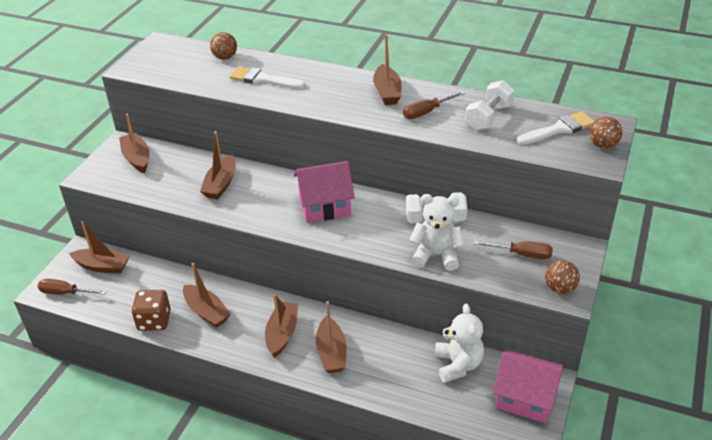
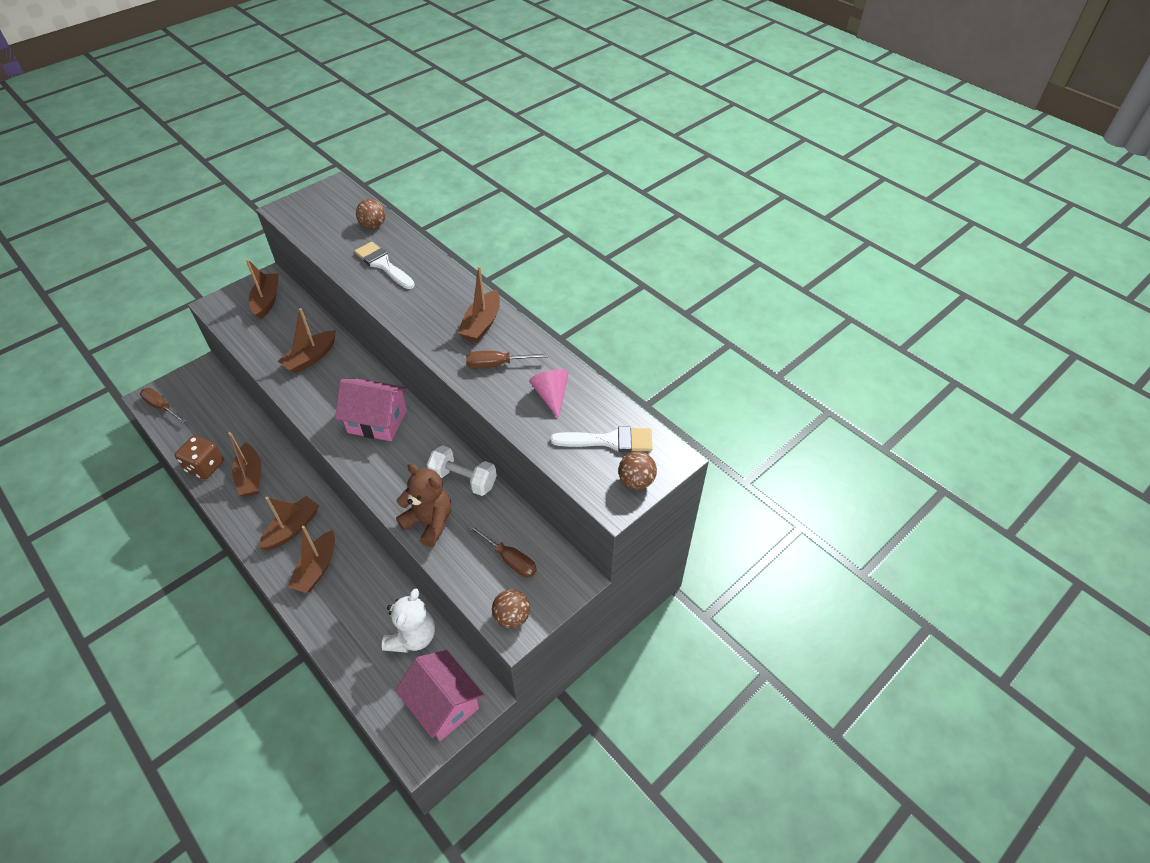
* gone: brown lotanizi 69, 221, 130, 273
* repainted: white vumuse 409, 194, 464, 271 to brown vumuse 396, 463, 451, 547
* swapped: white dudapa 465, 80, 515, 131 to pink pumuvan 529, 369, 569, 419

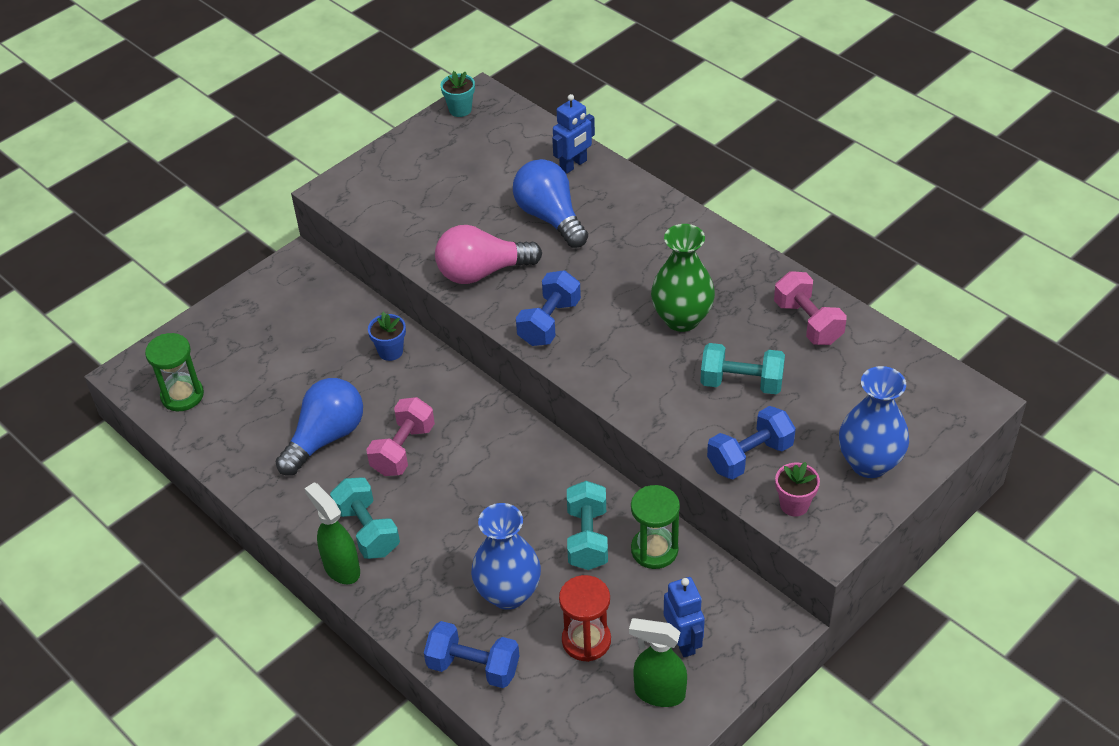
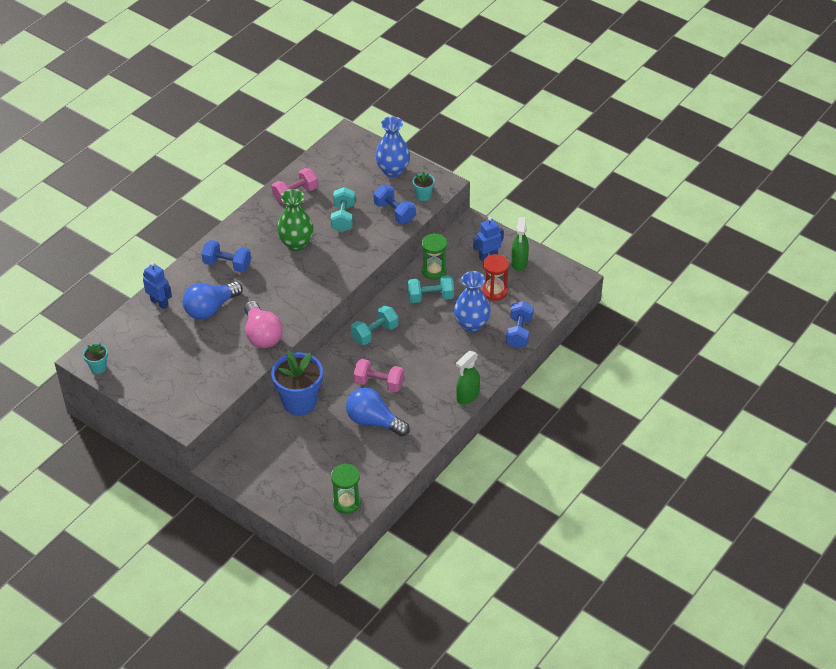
* shifted: turquoise dudapa 330, 478, 400, 559 to 351, 306, 398, 345
* scaled: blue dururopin 368, 312, 406, 361 = 271, 351, 323, 416 x2.12
* shifted: blue dudapa 516, 270, 581, 346 to 202, 240, 251, 272
* repainted: pink dururopin 775, 462, 820, 517 to turquoise dururopin 413, 171, 435, 201

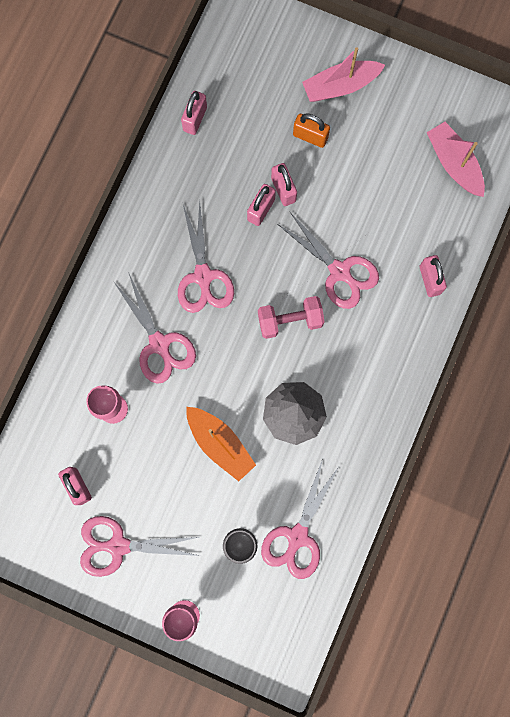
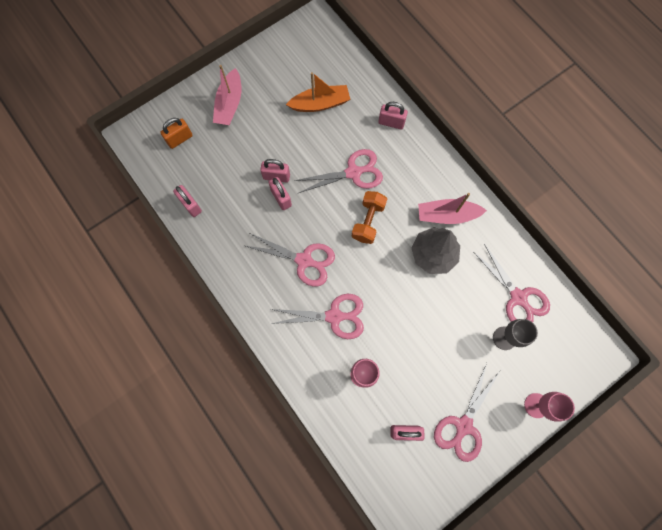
* shifted: orange lotanizi 186, 407, 256, 481 to 286, 72, 350, 112
* repainted: pink dudapa 258, 296, 325, 339 to orange dudapa 352, 191, 387, 244
* shifted: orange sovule 293, 113, 330, 148 to 160, 118, 193, 149
* shifted: pink lotanizi 426, 122, 485, 197 to 418, 193, 487, 224

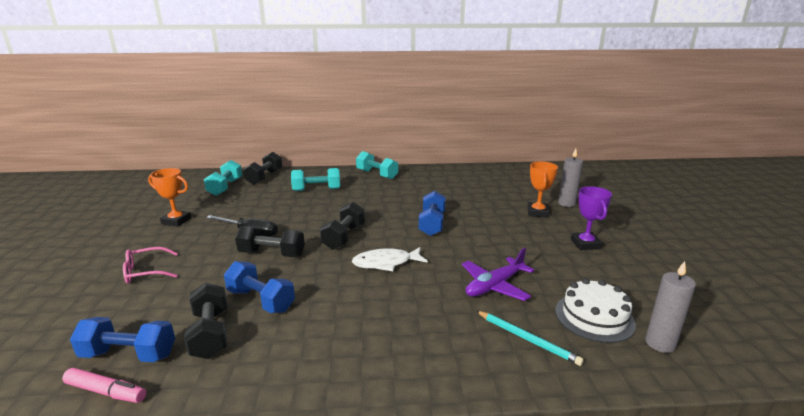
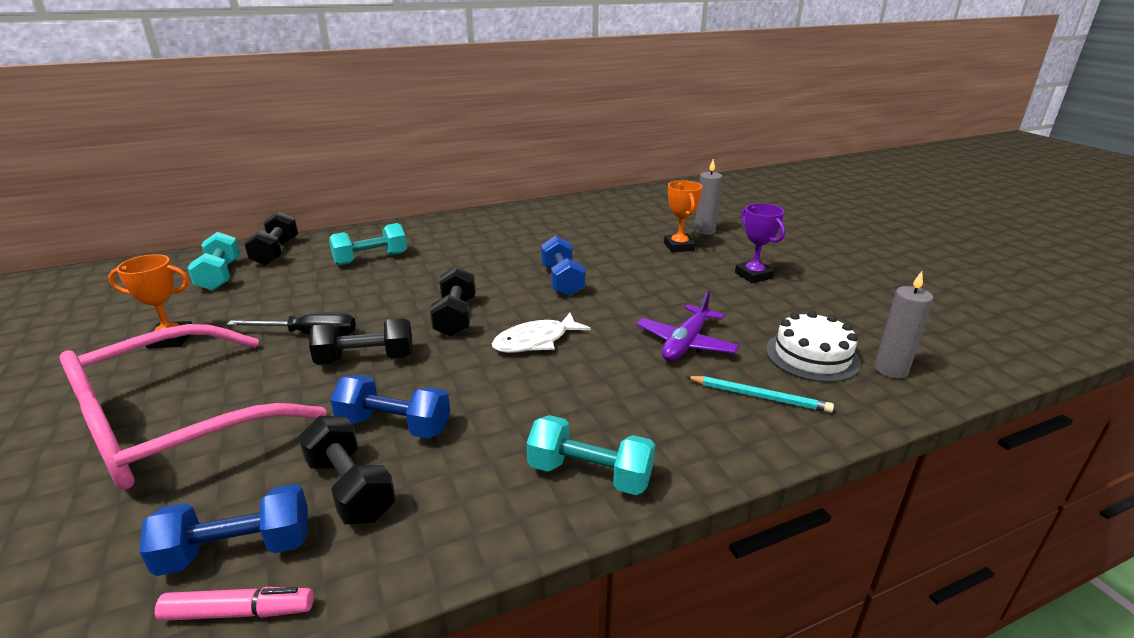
* scaled: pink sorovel 123, 247, 178, 284 = 60, 324, 326, 490 x2.49
* shifted: turquoise dudapa 356, 151, 398, 179 to 526, 415, 655, 495

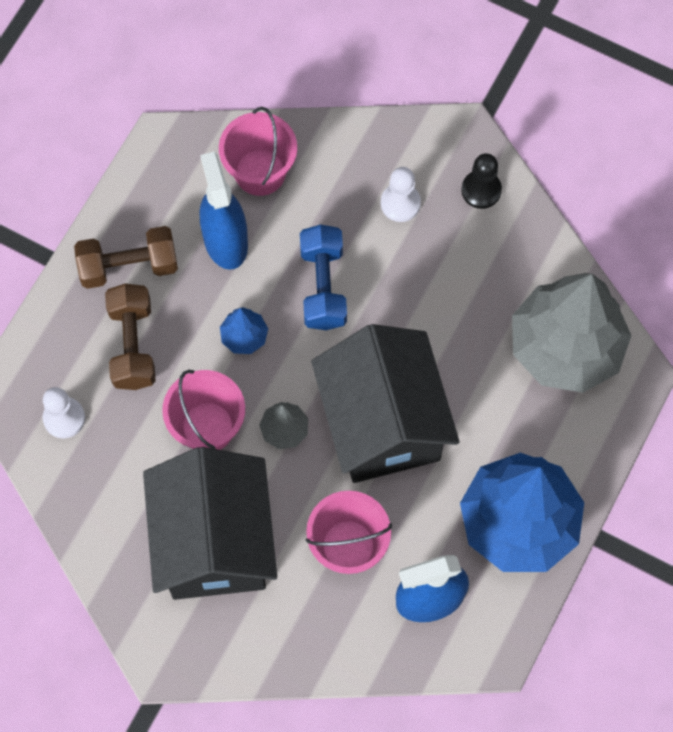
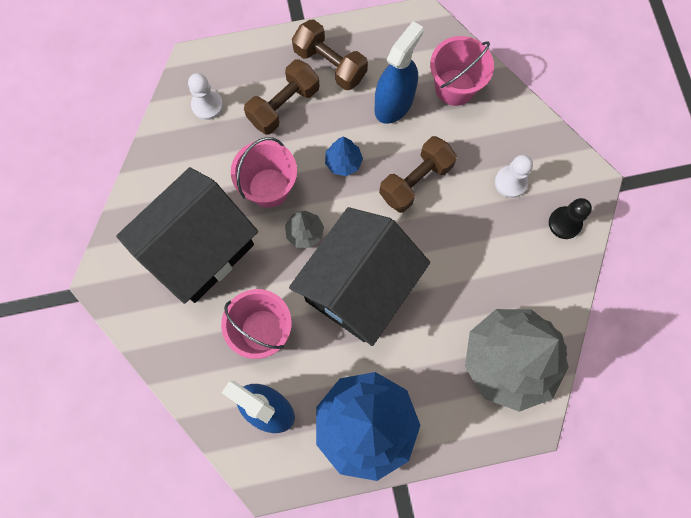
* repainted: blue dudapa 300, 225, 347, 330 to brown dudapa 379, 136, 457, 213

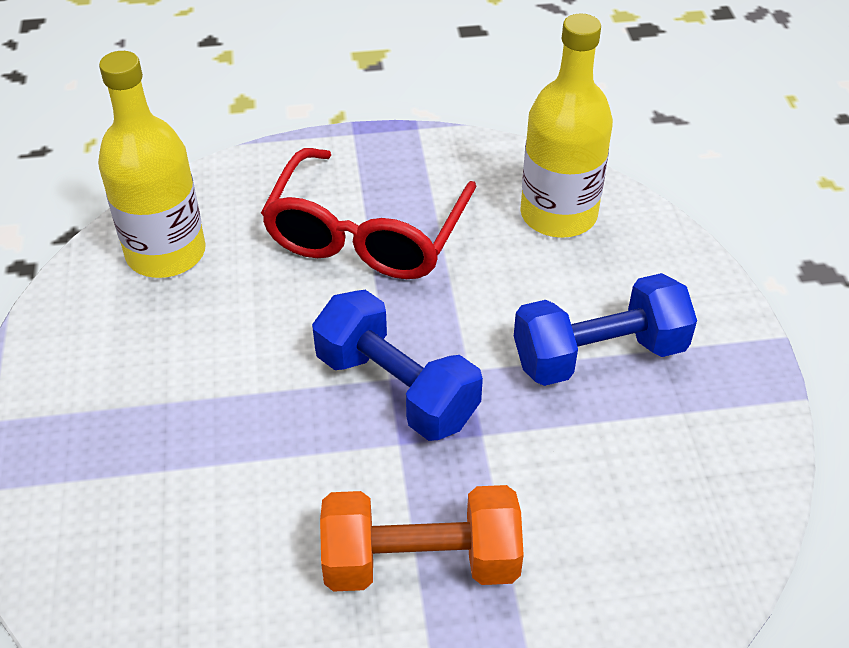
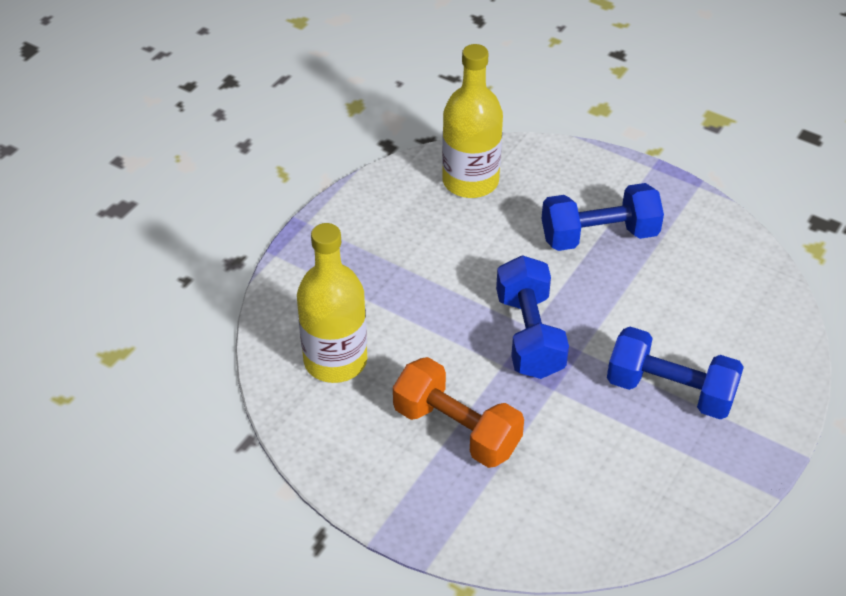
* swapped: red sorovel 261, 148, 477, 279 to blue dudapa 541, 183, 664, 251
* shifted: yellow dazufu 520, 13, 613, 238 to 297, 223, 367, 383

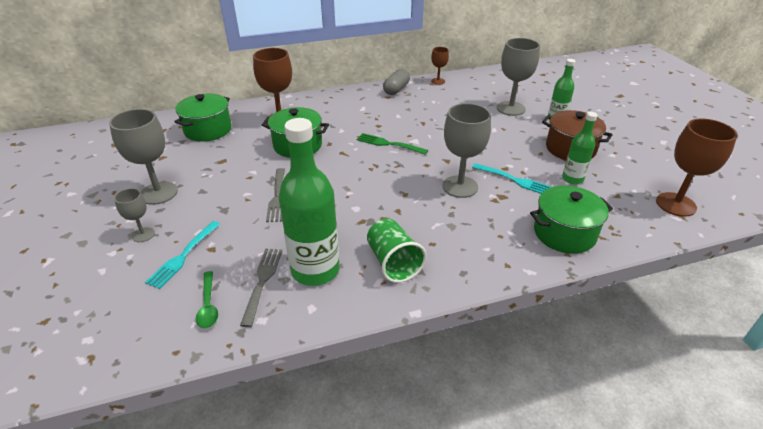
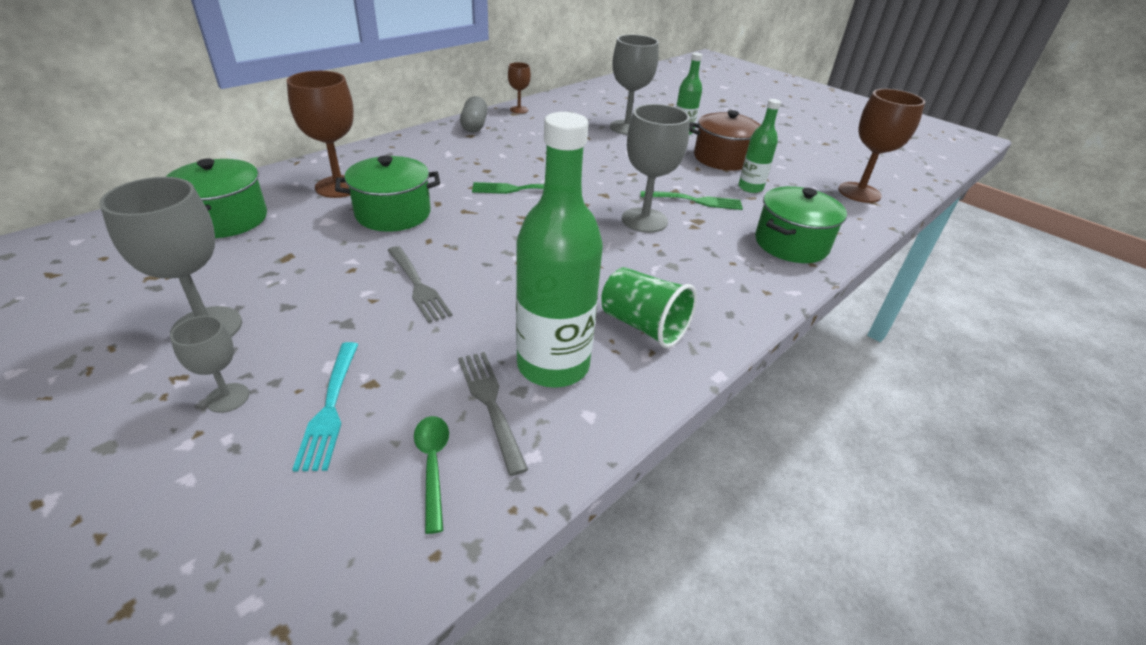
* rotated: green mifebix 196, 271, 218, 328 = 414, 416, 449, 534 150 degrees counterclockwise
* repainted: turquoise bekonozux 472, 163, 551, 194 to green bekonozux 641, 191, 743, 210

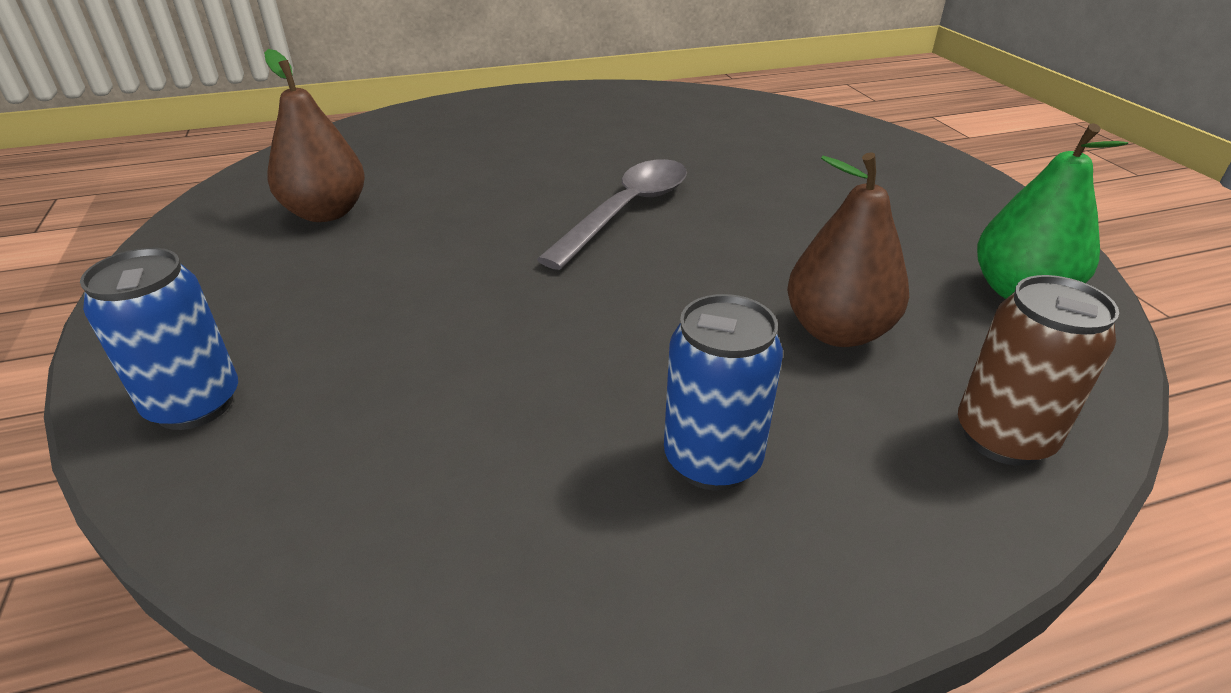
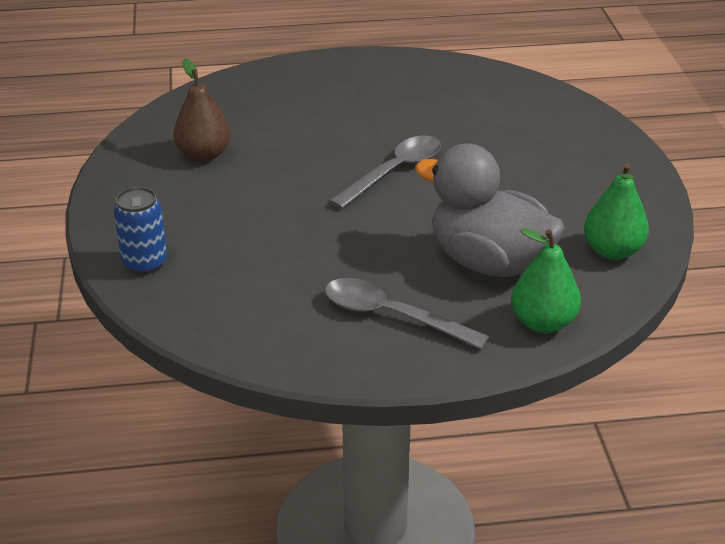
* swapped: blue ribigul 664, 294, 783, 491 to grey mifebix 325, 278, 490, 350
* swapped: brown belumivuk 787, 152, 909, 347 to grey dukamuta 415, 143, 565, 277
* swapped: brown ribigul 958, 275, 1119, 466 to green belumivuk 511, 228, 581, 333

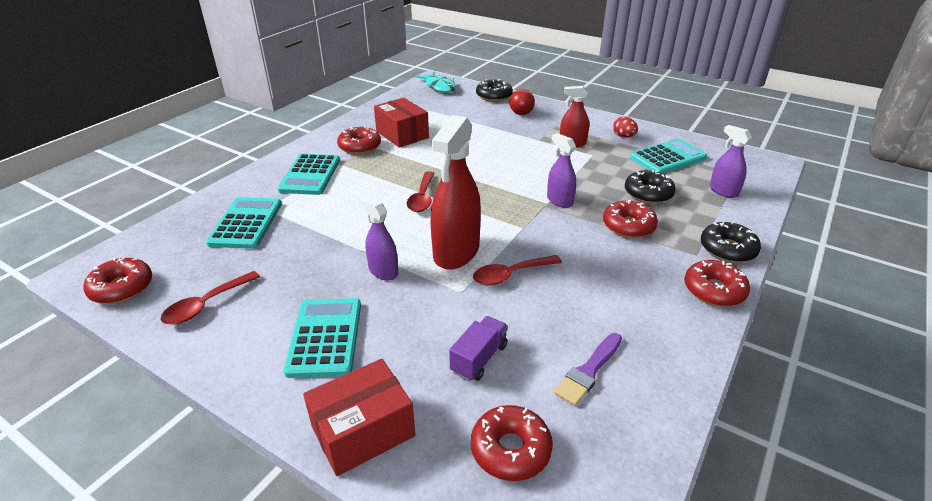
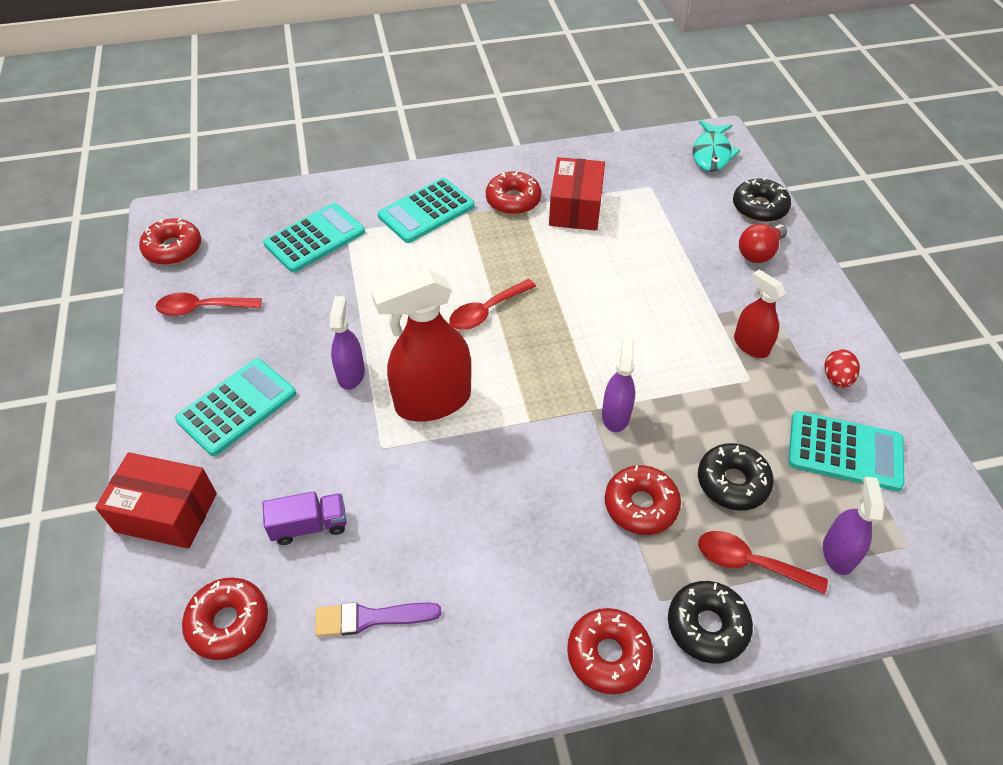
* shifted: red mifebix 473, 255, 562, 285 to 698, 531, 828, 594

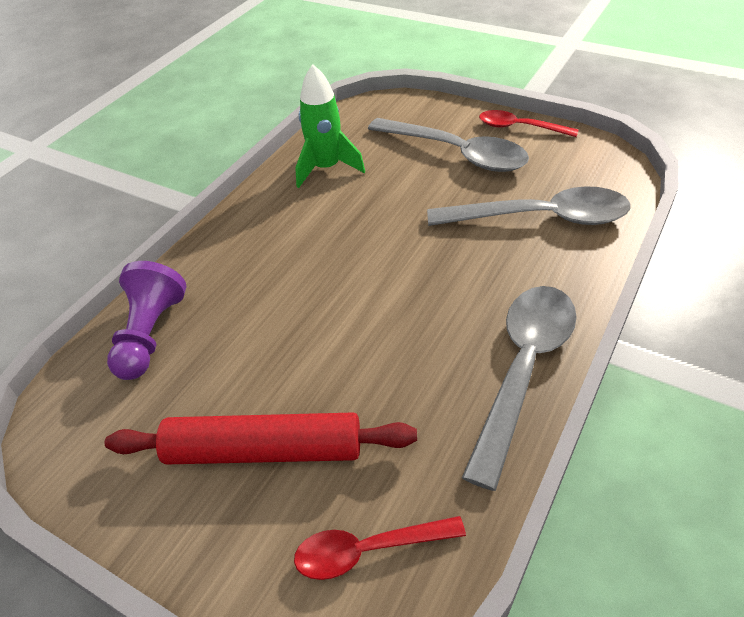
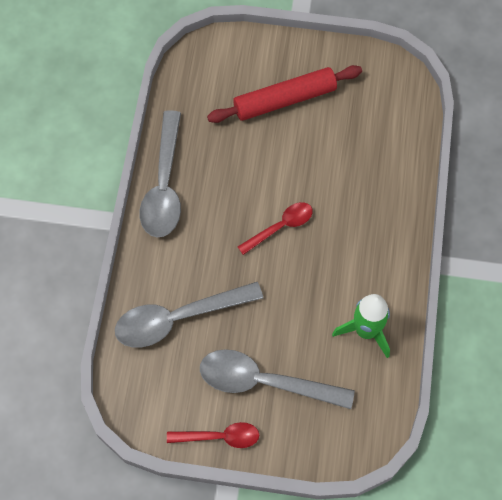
* gone: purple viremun 107, 261, 186, 380
* shifted: red mifebix 294, 516, 466, 580 to 238, 202, 313, 255

